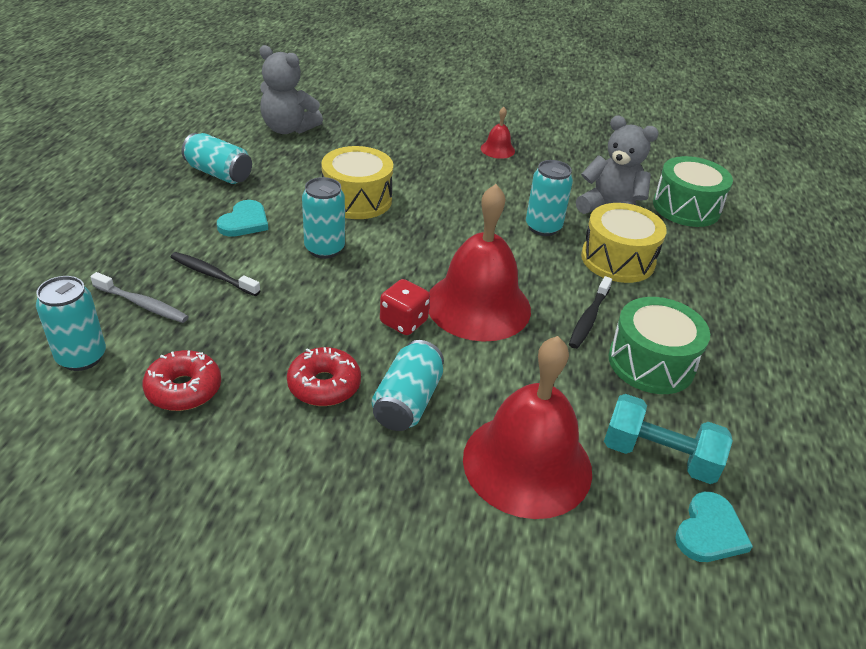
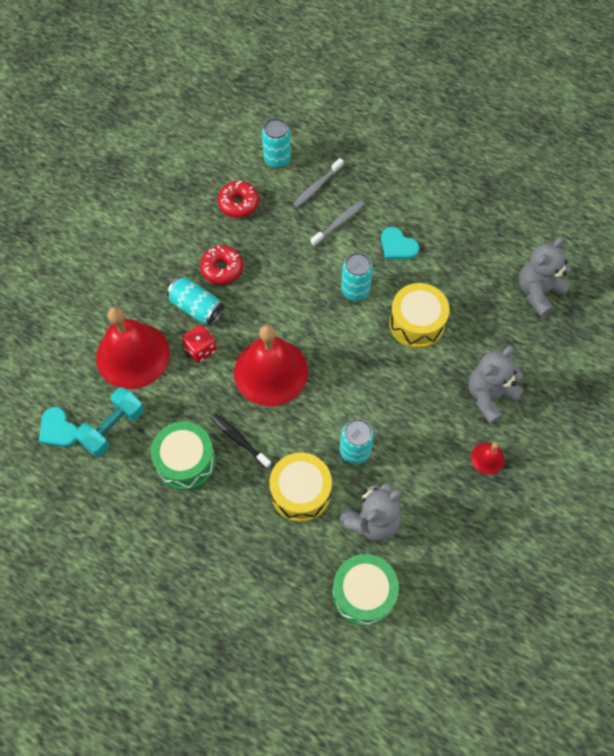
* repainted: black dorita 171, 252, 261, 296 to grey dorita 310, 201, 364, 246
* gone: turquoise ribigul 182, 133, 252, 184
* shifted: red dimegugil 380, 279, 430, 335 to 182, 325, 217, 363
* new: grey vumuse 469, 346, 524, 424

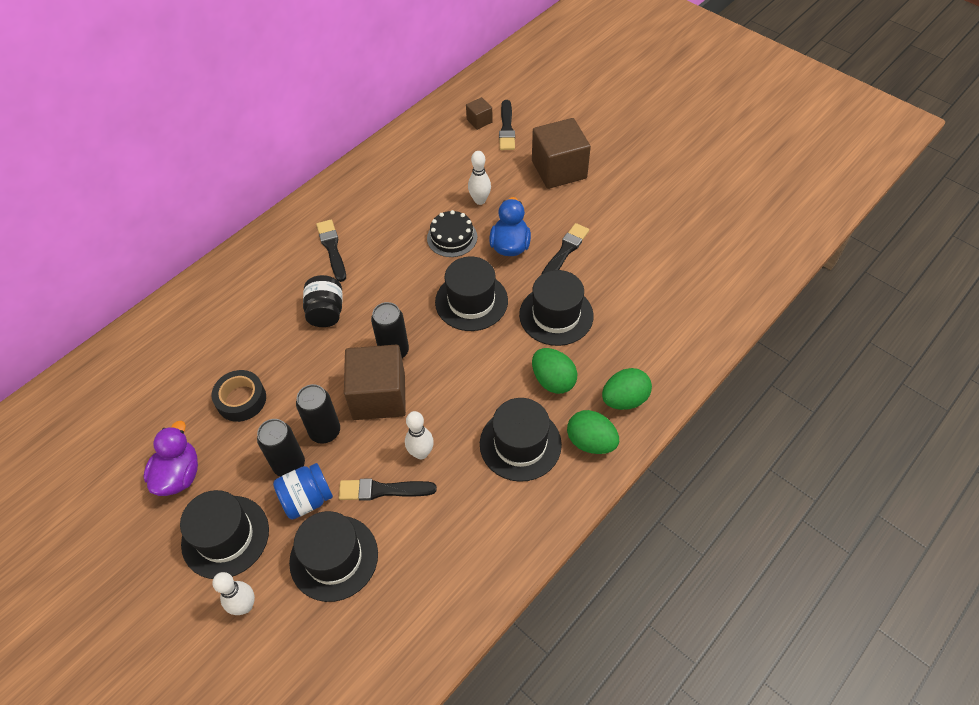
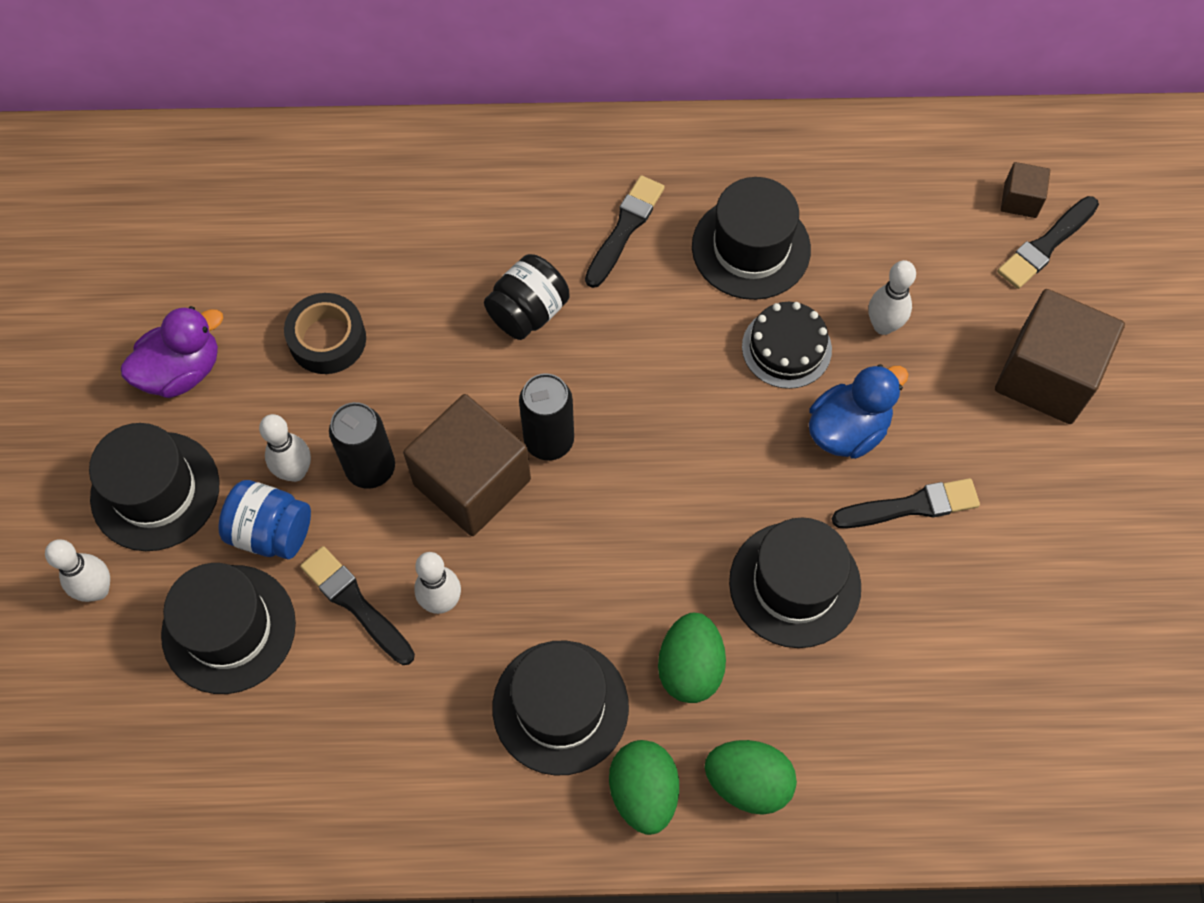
* swapped: black ribigul 257, 419, 305, 477 to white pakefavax 259, 414, 311, 482
* shifted: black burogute 435, 256, 508, 331 to 692, 177, 811, 300

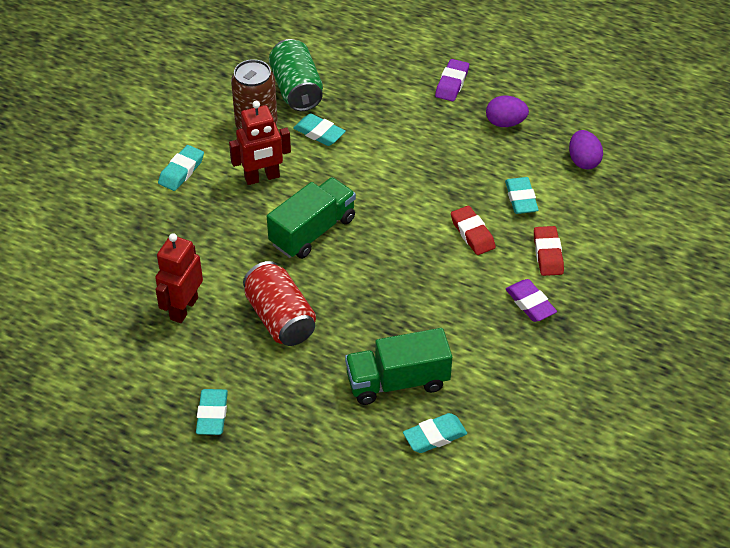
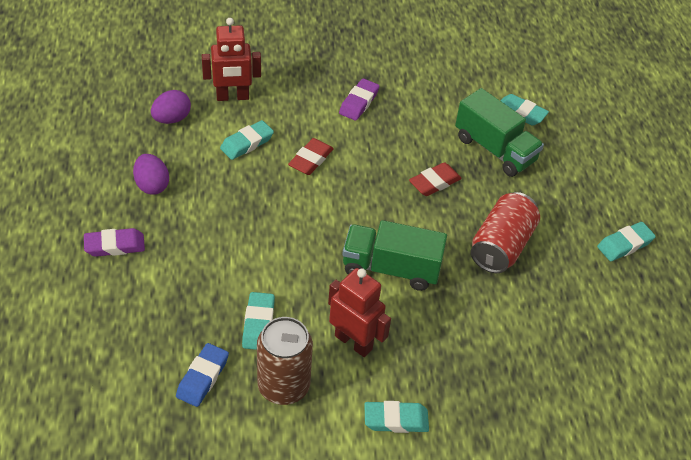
* shifted: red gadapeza 155, 233, 203, 323 to 202, 18, 261, 101
* swapped: green ribigul 269, 39, 323, 111 to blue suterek 176, 343, 229, 407
* shifted: red suterek 534, 226, 564, 276 to 409, 162, 462, 196

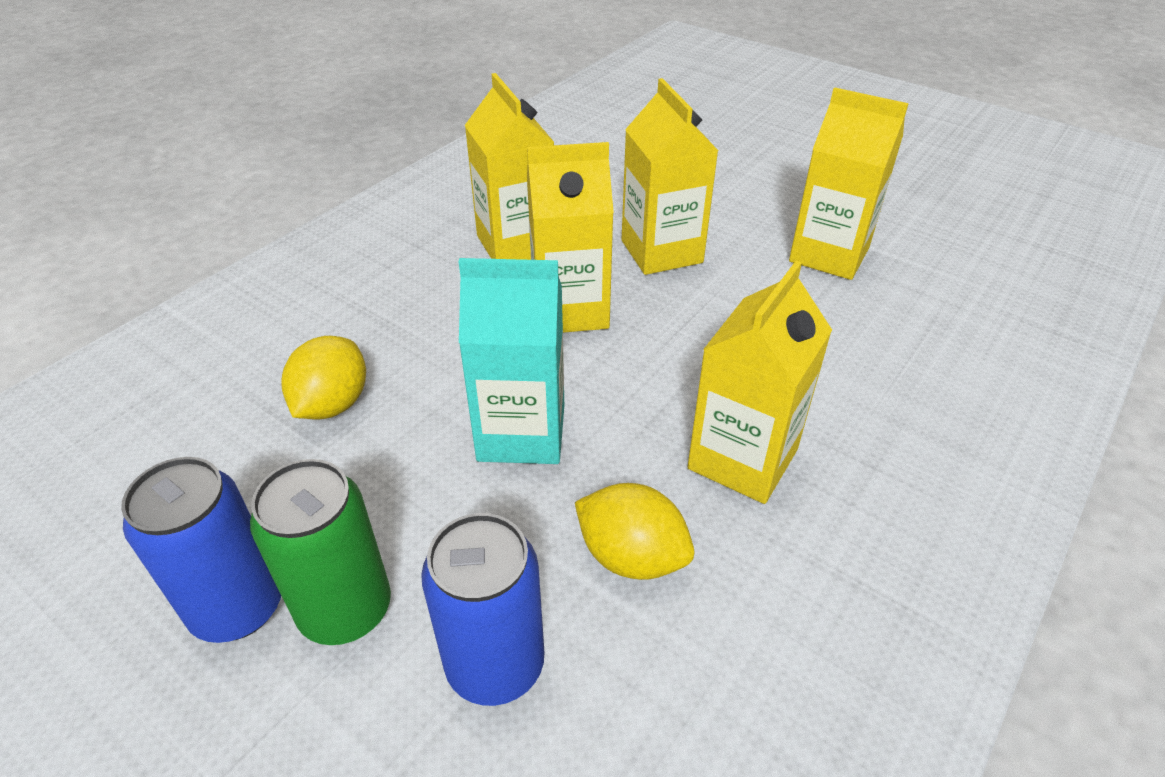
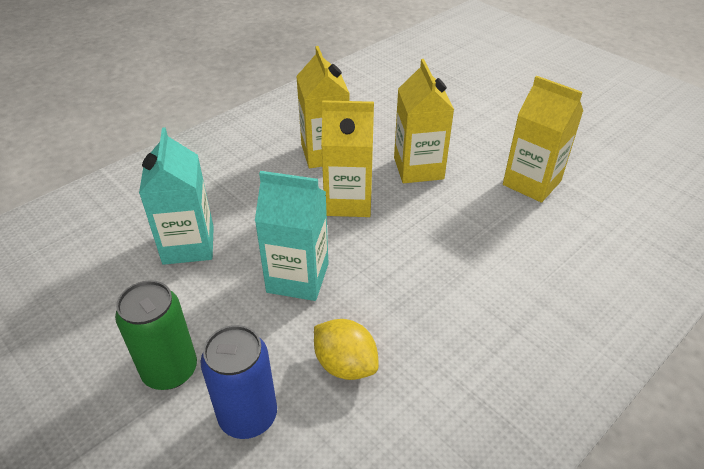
* gone: blue ribigul 121, 457, 281, 643
* swapped: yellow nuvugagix 281, 336, 366, 419 to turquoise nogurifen 139, 127, 214, 265
* gone: yellow nogurifen 688, 260, 832, 504

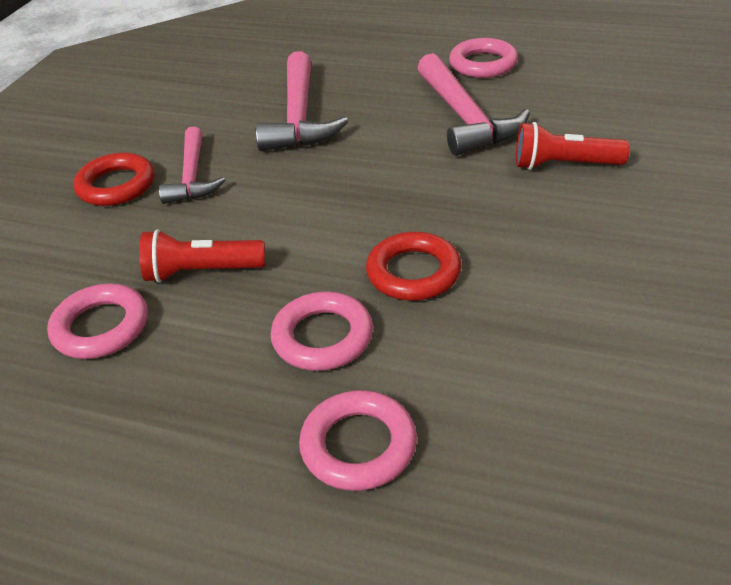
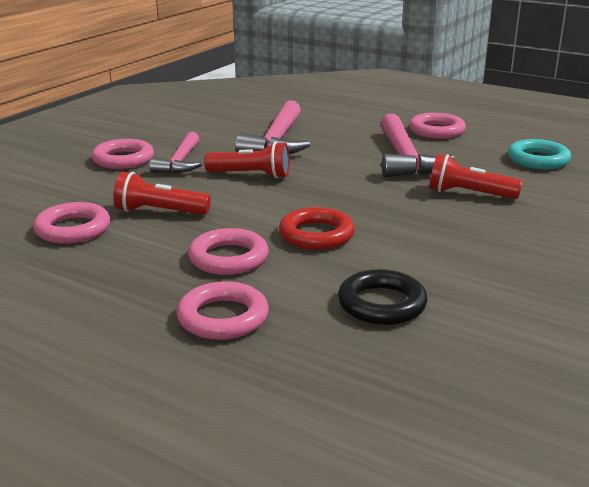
* repainted: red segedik 73, 153, 154, 206 to pink segedik 92, 139, 154, 169
* new: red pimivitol 204, 142, 290, 179
* new: black segedik 338, 269, 427, 325
* new: turquoise segedik 508, 139, 571, 170

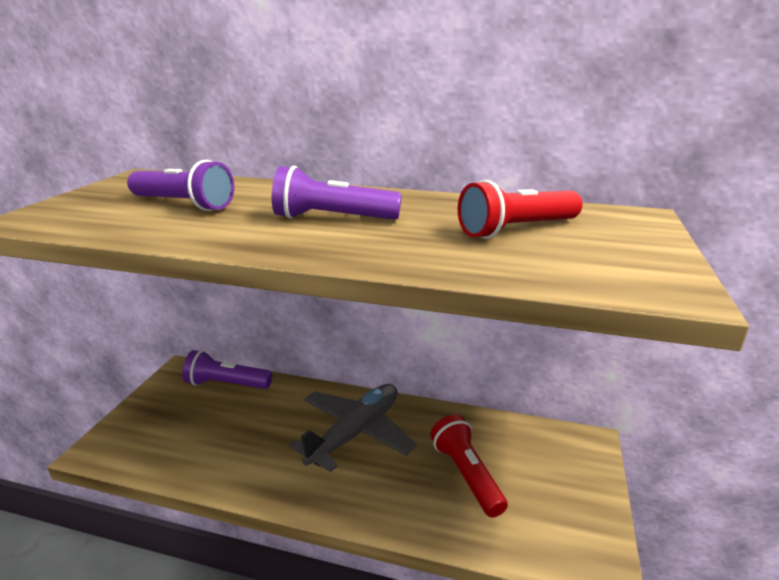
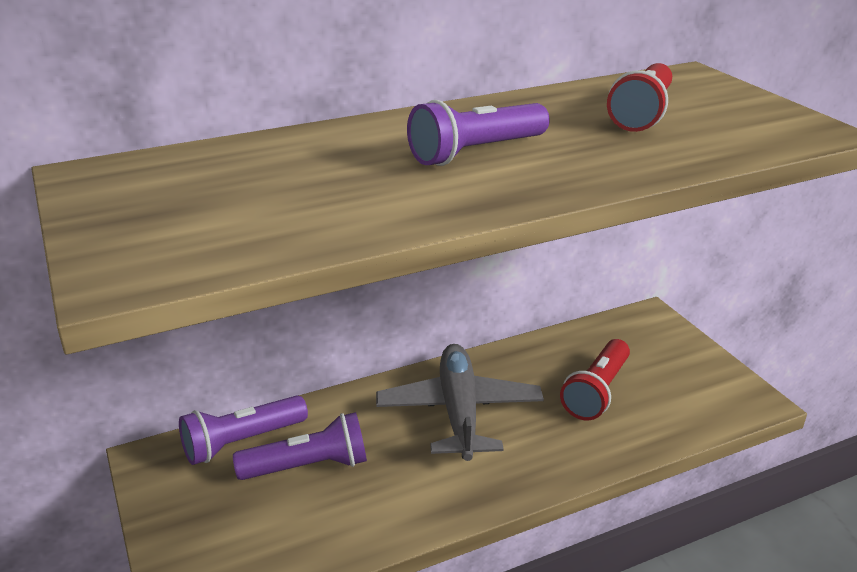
* shifted: purple pimivitol 127, 160, 234, 211 to 233, 412, 367, 480
* rotated: red pimivitol 431, 414, 508, 518 = 560, 339, 630, 421 90 degrees counterclockwise

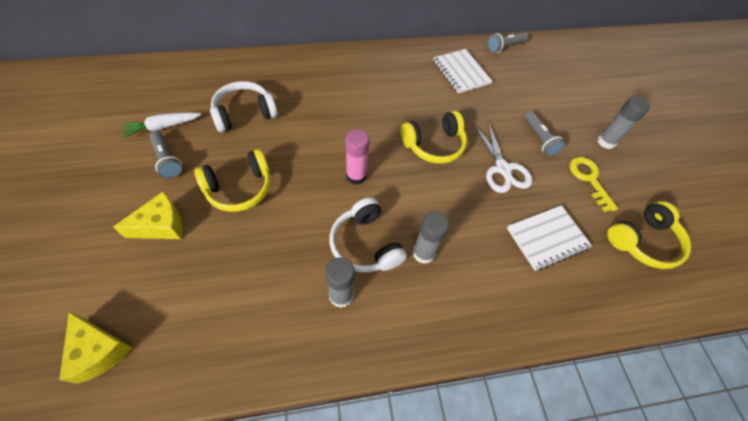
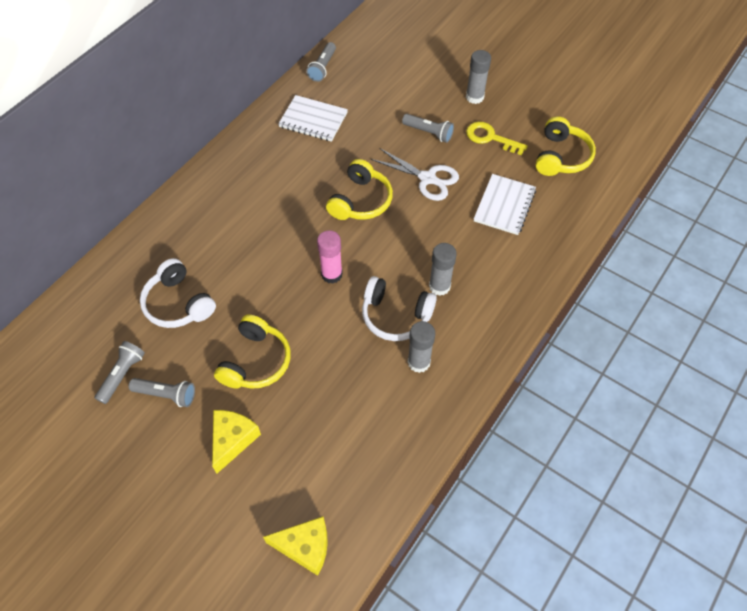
* swapped: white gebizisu 121, 112, 202, 138 to grey pimivitol 95, 341, 145, 404
* rotated: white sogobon 210, 81, 277, 132 = 140, 258, 216, 328 60 degrees counterclockwise

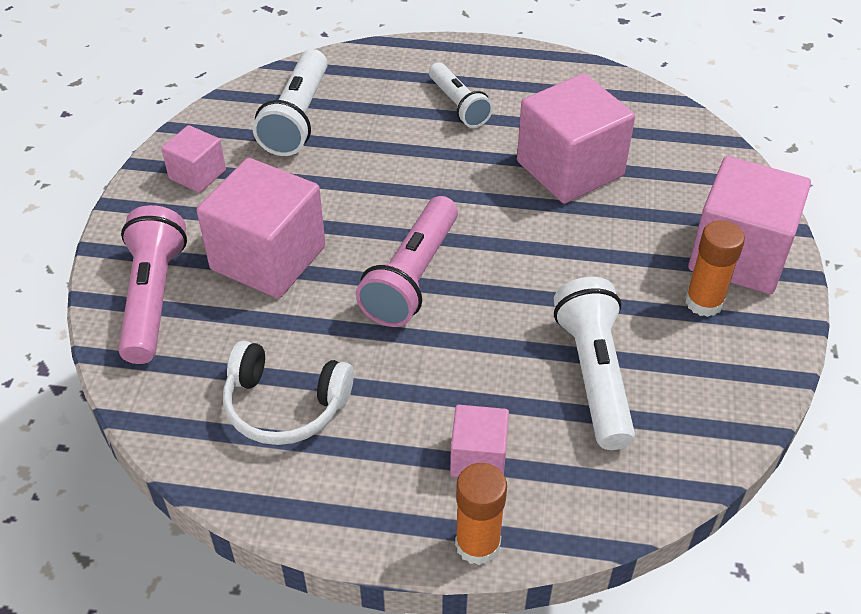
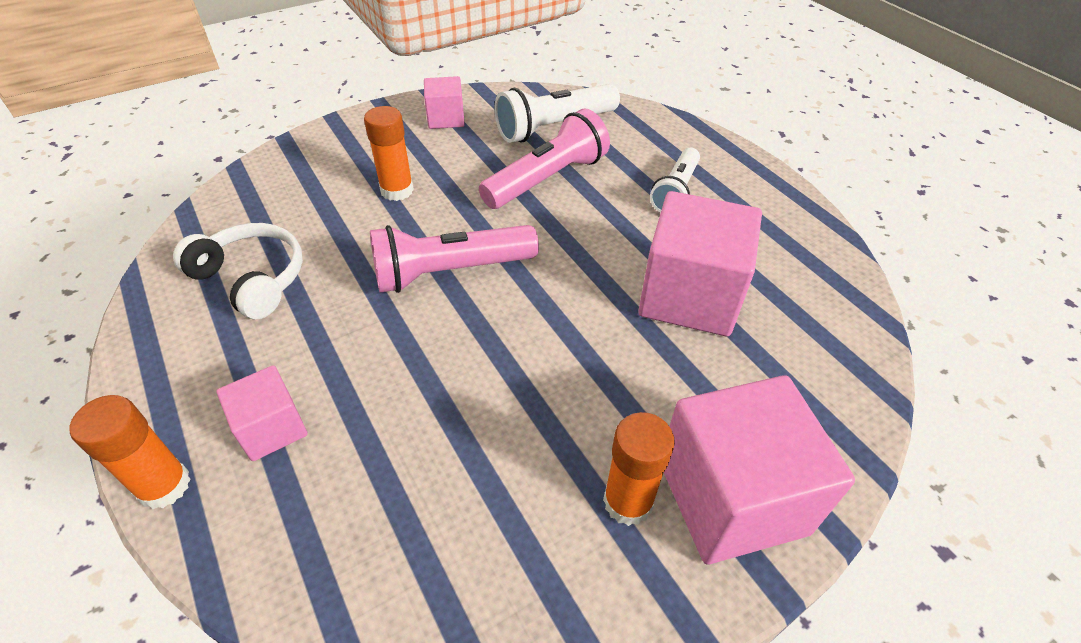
* shifted: pink pimivitol 118, 205, 187, 364 to 479, 108, 610, 209
* swapped: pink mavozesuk 197, 158, 325, 298 to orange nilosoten 364, 106, 414, 201
* rotated: white sogobon 223, 341, 354, 445 = 173, 223, 303, 319 150 degrees clockwise
* gone: white pimivitol 554, 277, 635, 450

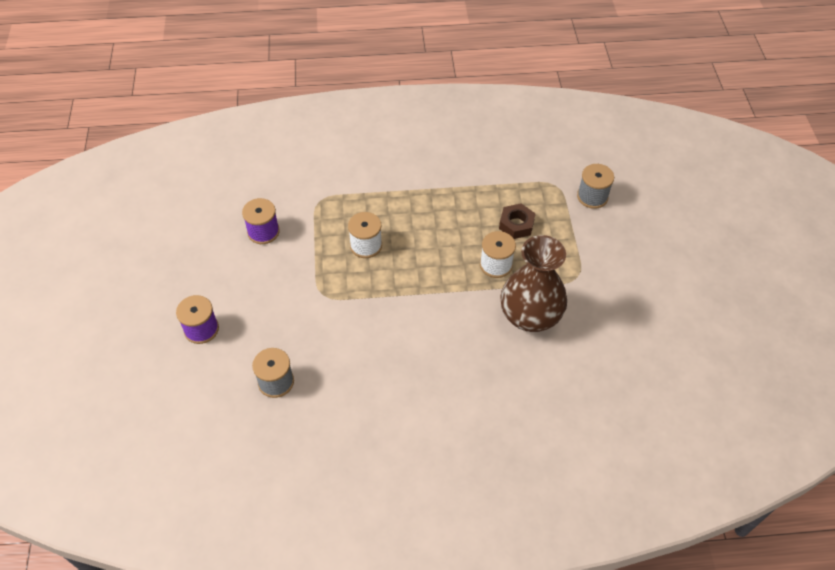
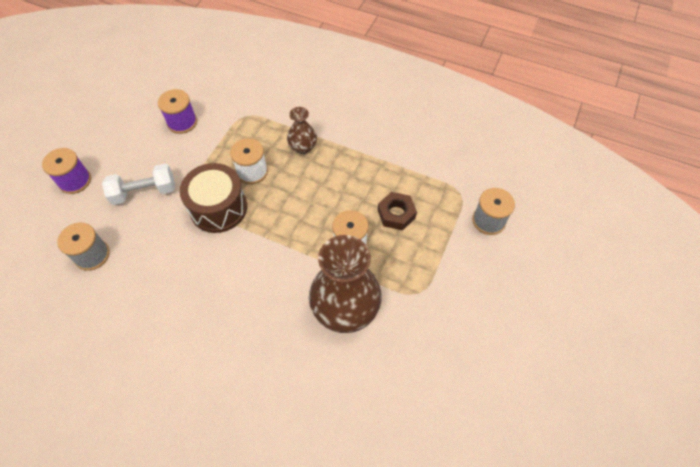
* new: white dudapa 102, 164, 175, 205
* new: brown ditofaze 180, 163, 247, 233
* new: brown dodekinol 287, 107, 317, 154

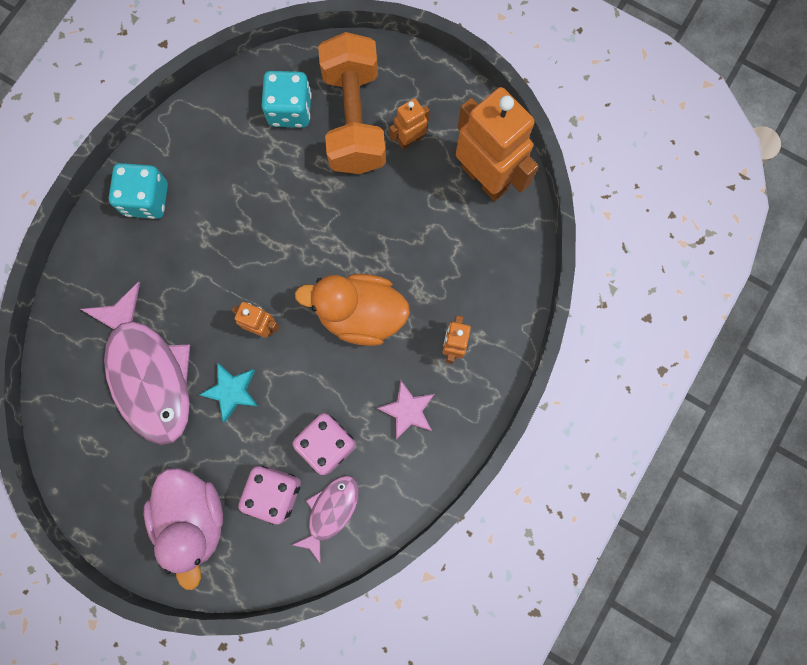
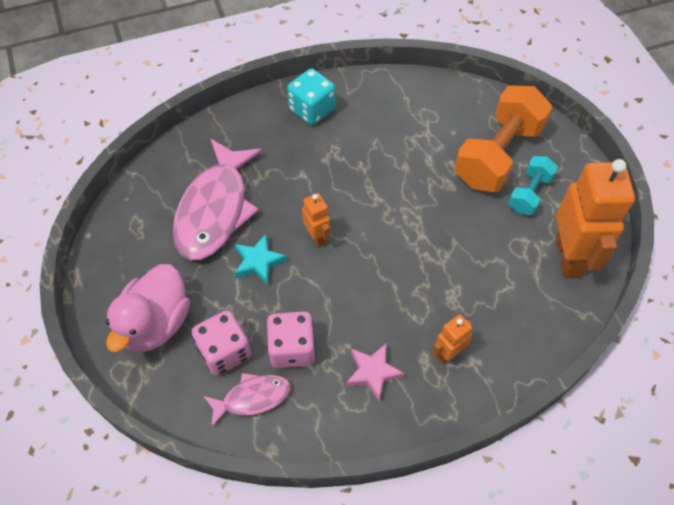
* gone: turquoise dimegugil 262, 71, 312, 128
* gone: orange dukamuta 295, 274, 410, 346
* swapped: orange gadapeza 390, 98, 430, 149 to turquoise dudapa 508, 156, 558, 215

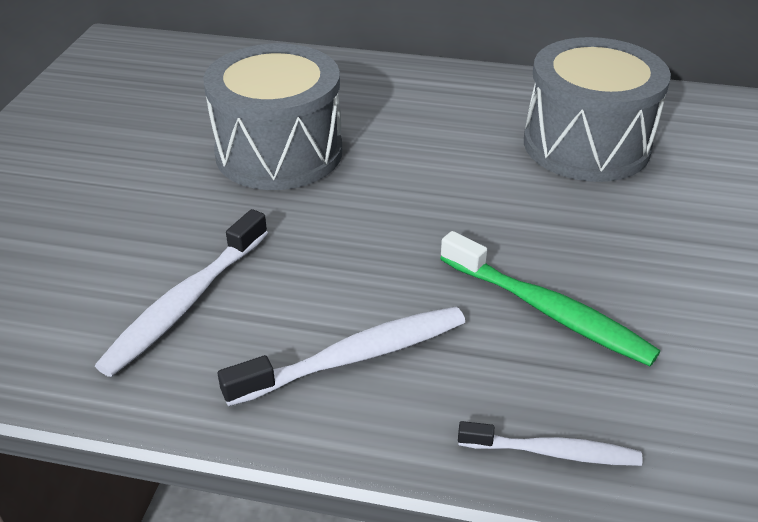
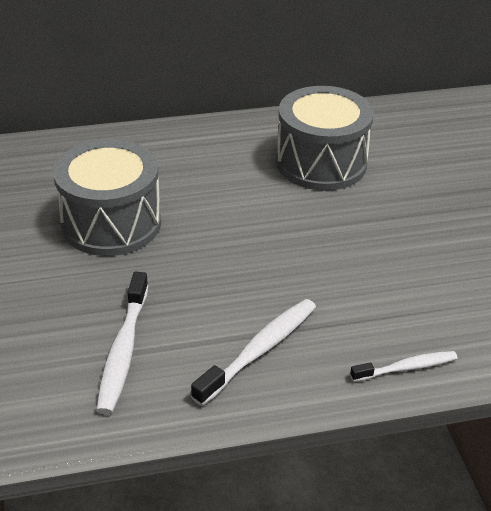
* gone: green dorita 440, 231, 660, 366

